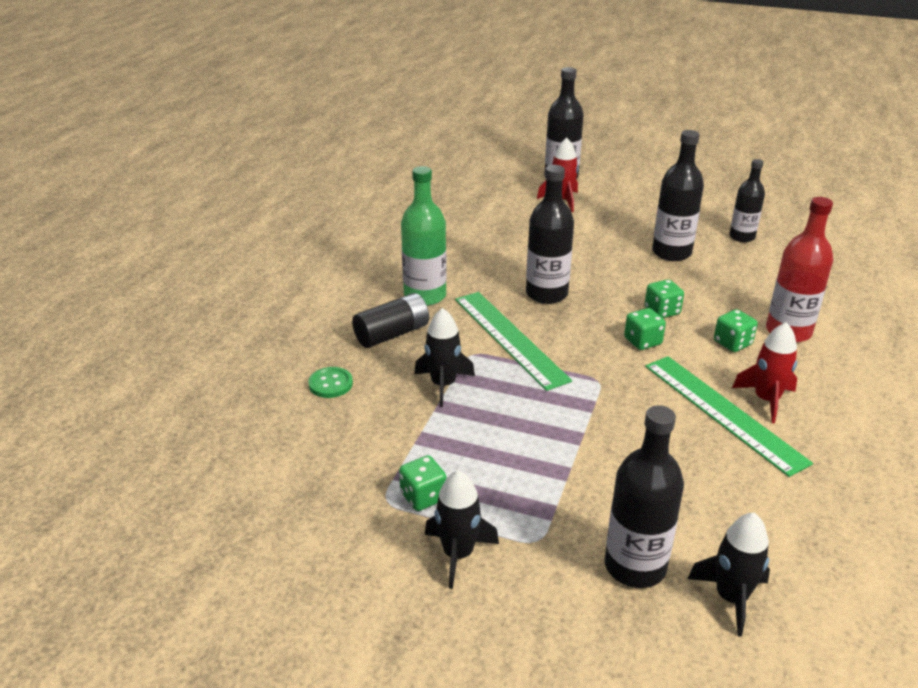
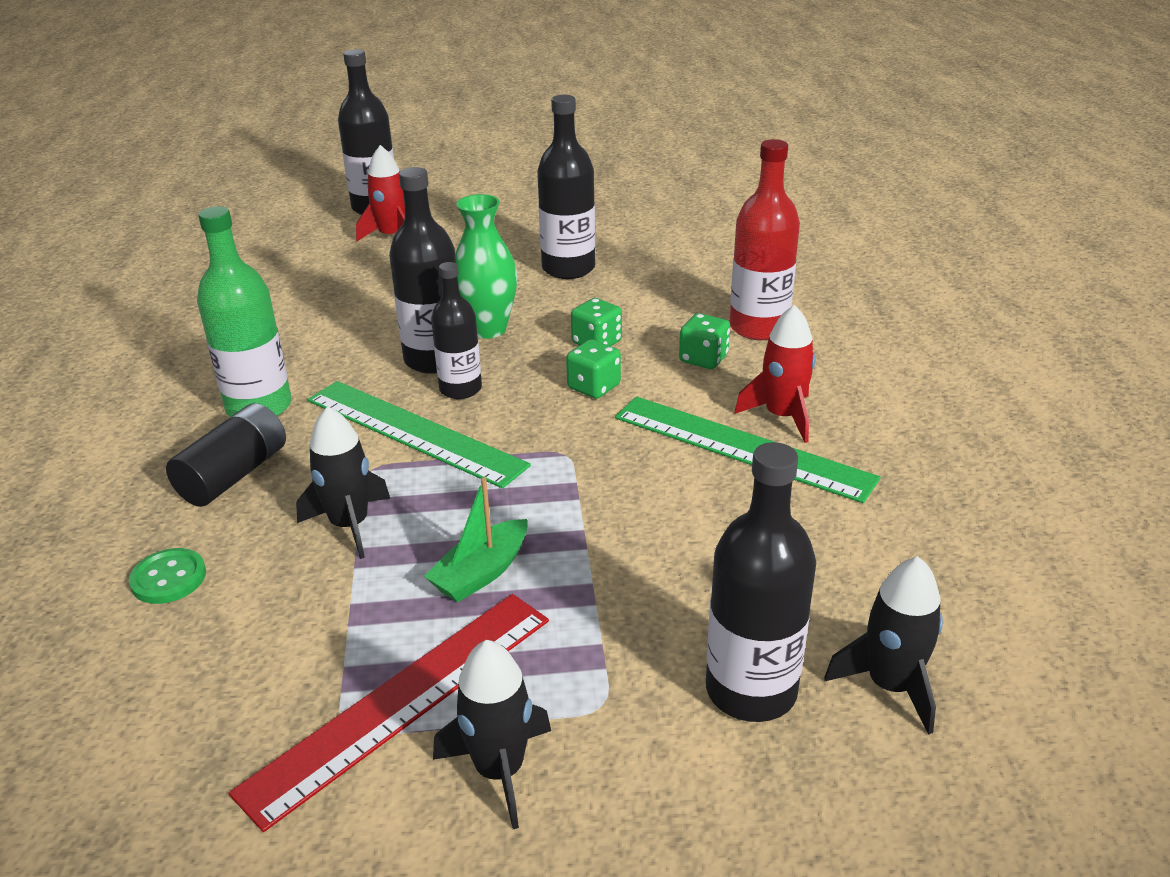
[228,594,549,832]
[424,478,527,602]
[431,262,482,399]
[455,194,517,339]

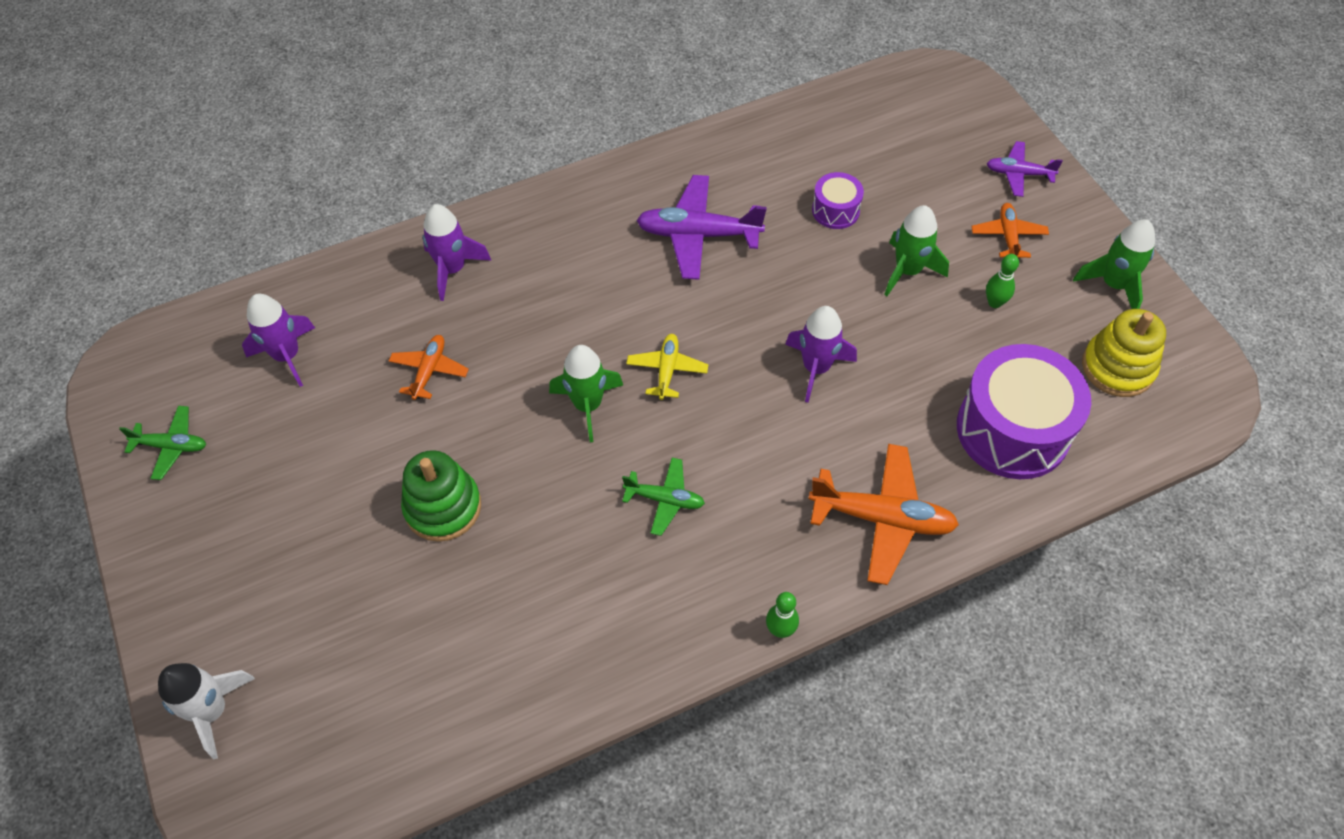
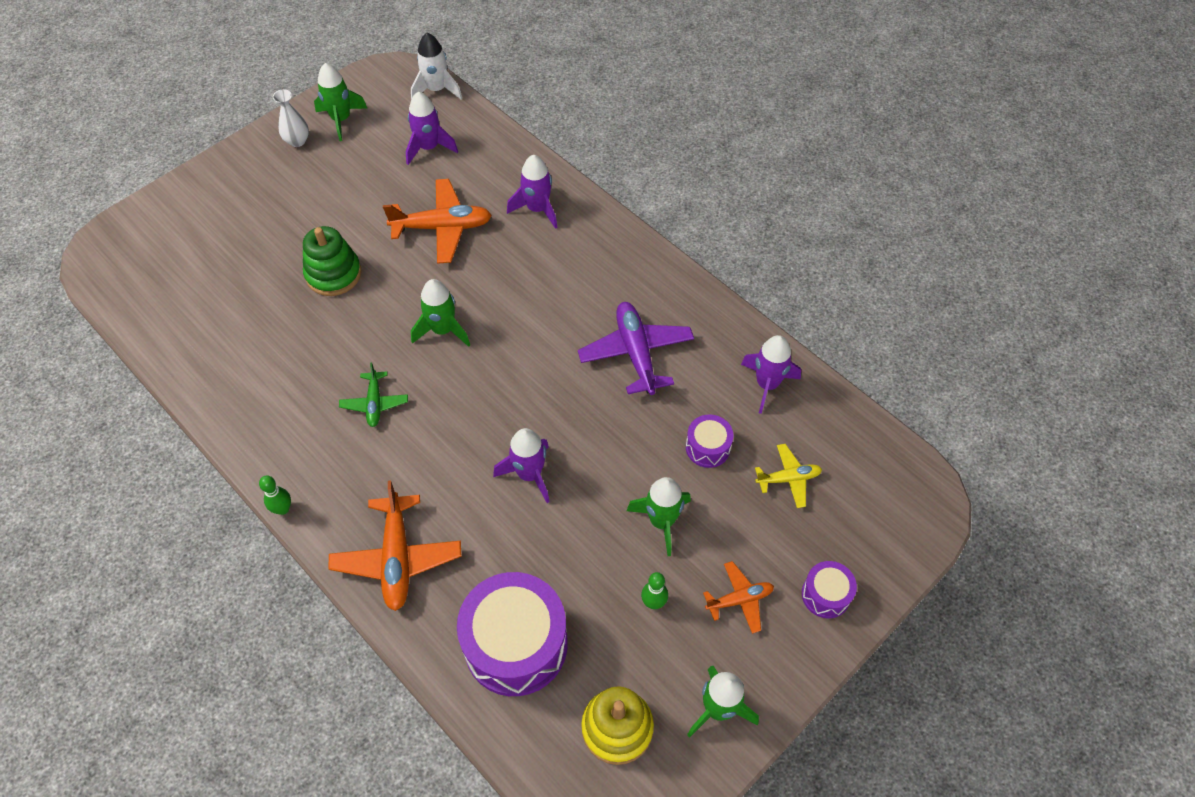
[273,89,309,147]
[314,63,367,141]
[383,179,492,264]
[411,33,462,100]
[741,335,801,414]
[755,444,822,508]
[802,561,857,619]

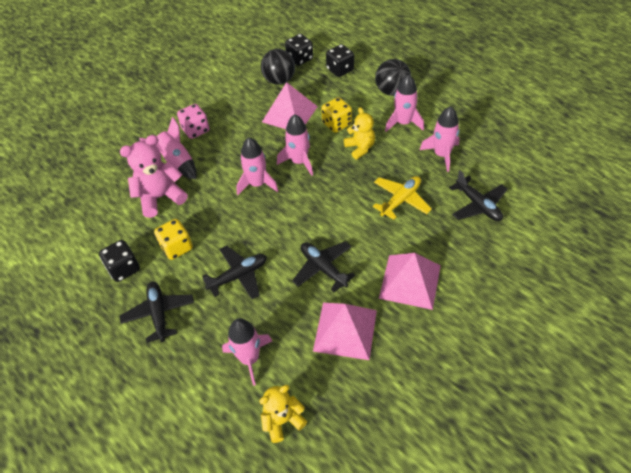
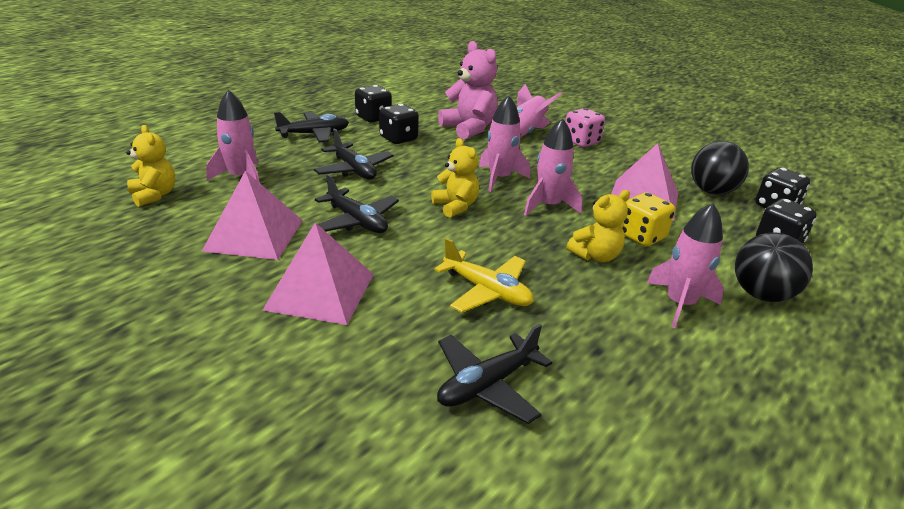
[315,174,399,233]
[379,104,419,144]
[431,138,479,218]
[420,106,460,172] (first image)

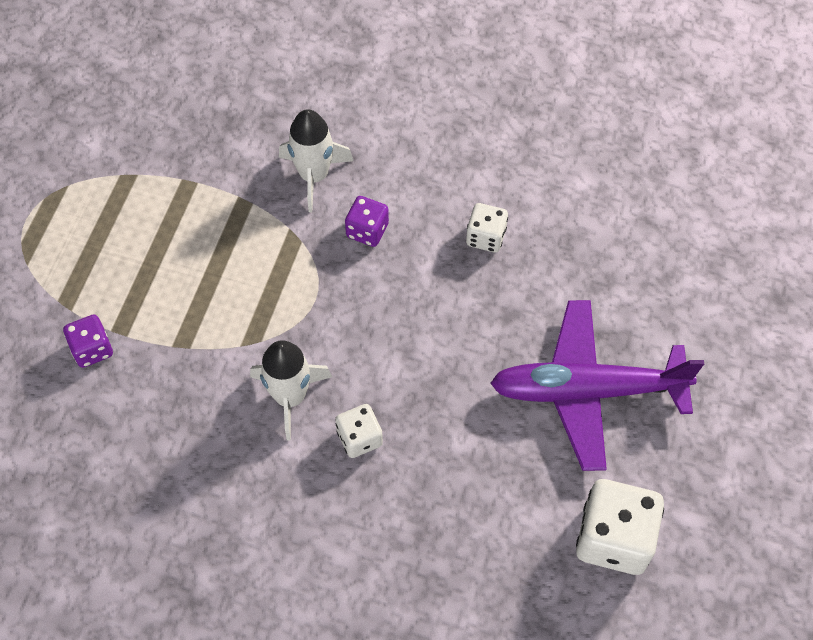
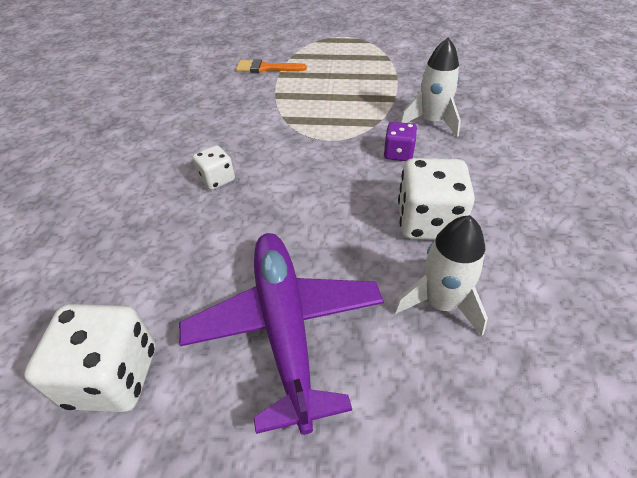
[236,59,307,73]
[394,215,488,337]
[398,158,475,240]

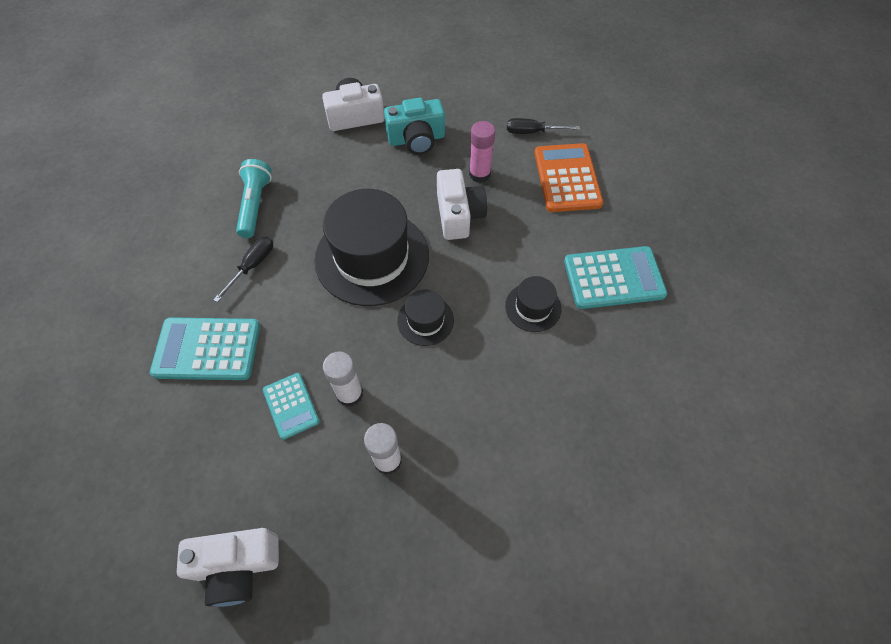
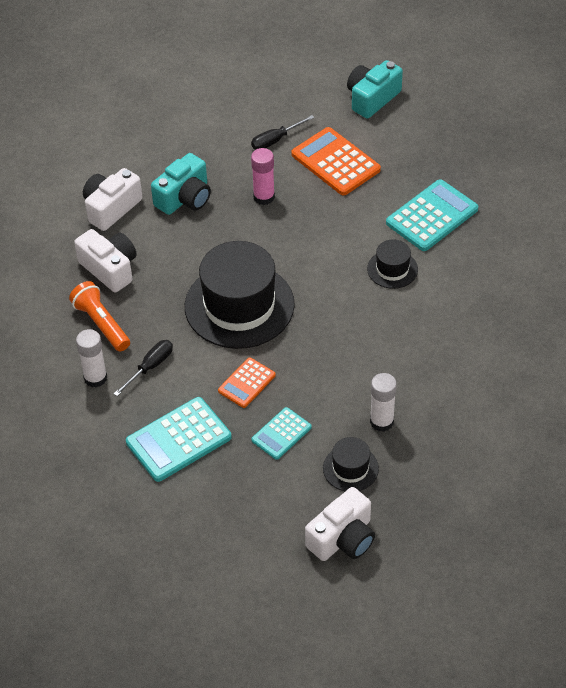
[69,281,130,351]
[74,229,137,292]
[76,329,107,387]
[114,340,173,396]
[218,358,276,408]
[251,407,312,460]
[323,437,379,491]
[347,60,403,119]

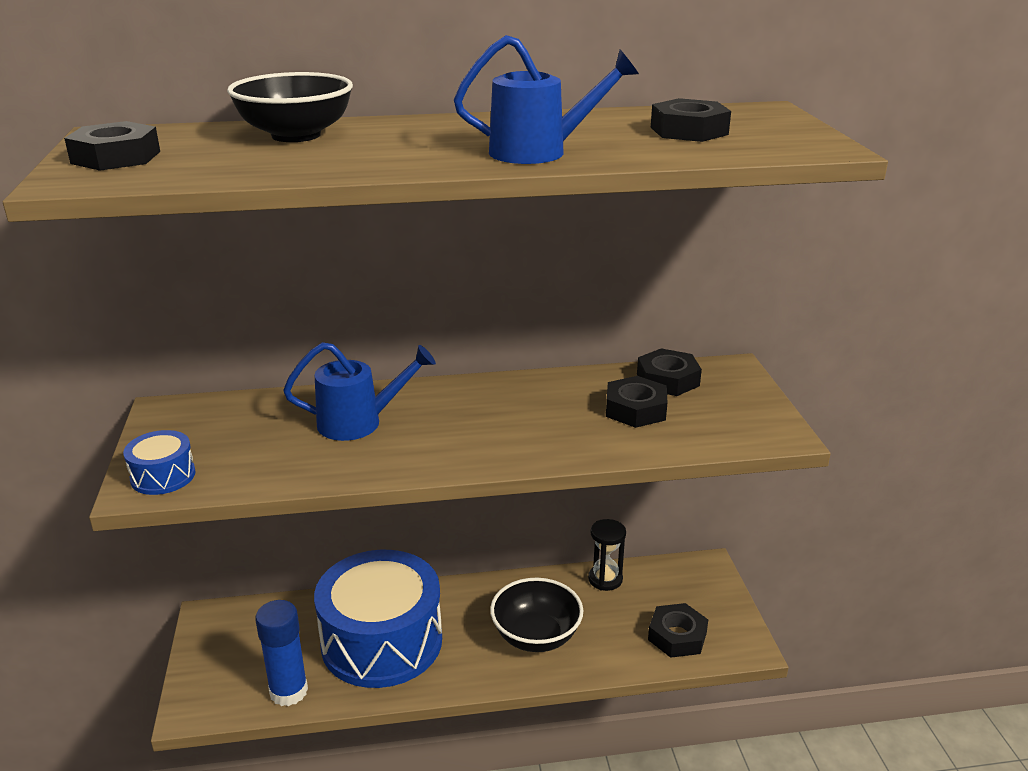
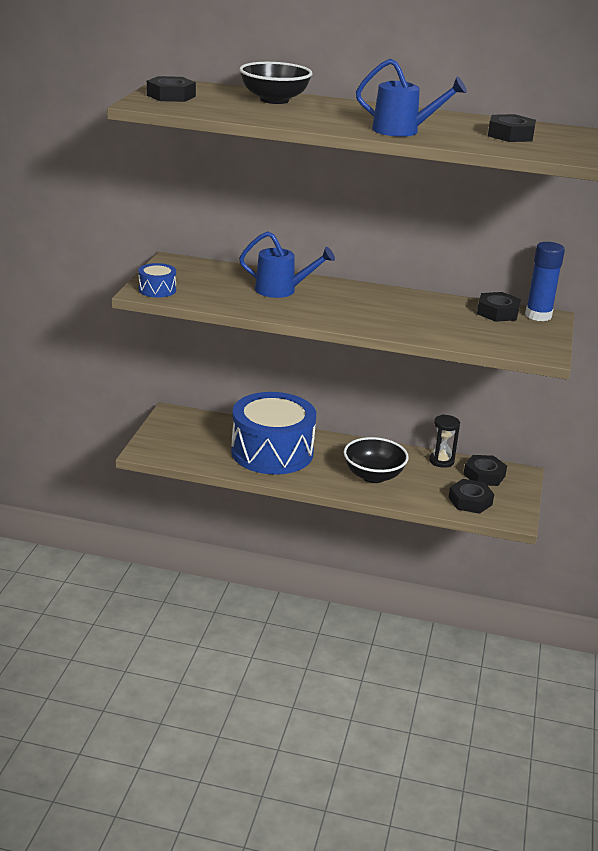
[463,455,507,486]
[525,242,565,321]

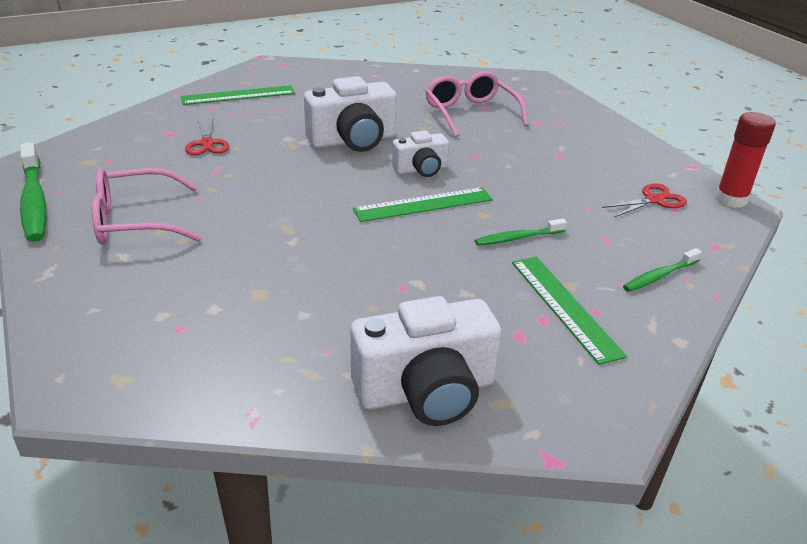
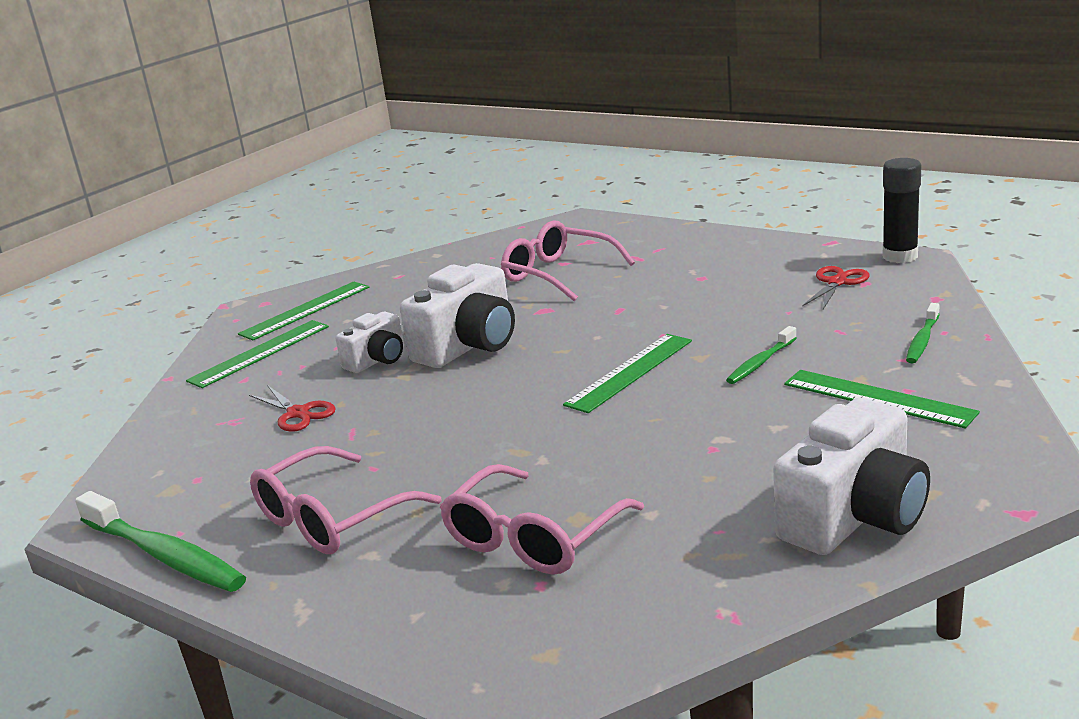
[238,281,369,340]
[336,312,404,373]
[440,464,644,575]
[883,158,921,263]

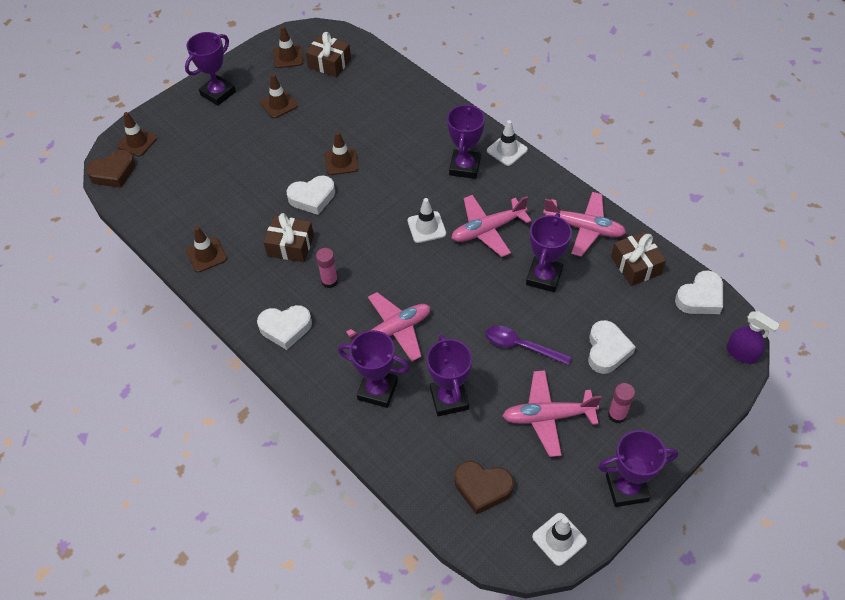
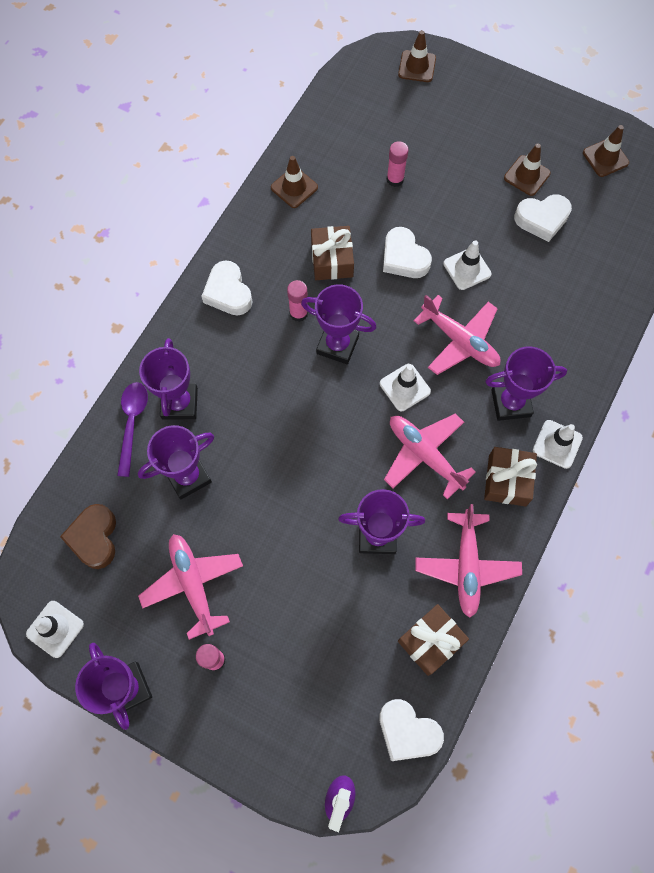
[117,382,148,477]
[301,284,377,364]
[387,141,409,187]
[414,295,500,375]
[443,240,492,290]
[484,447,537,507]
[514,194,572,242]
[86,150,135,188] (first image)

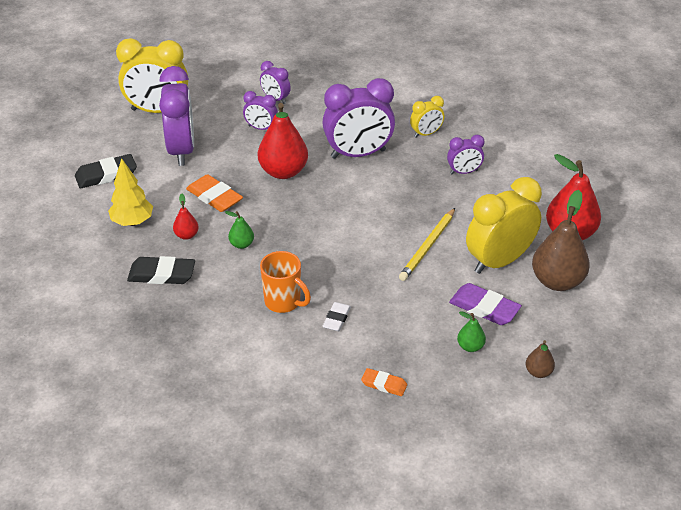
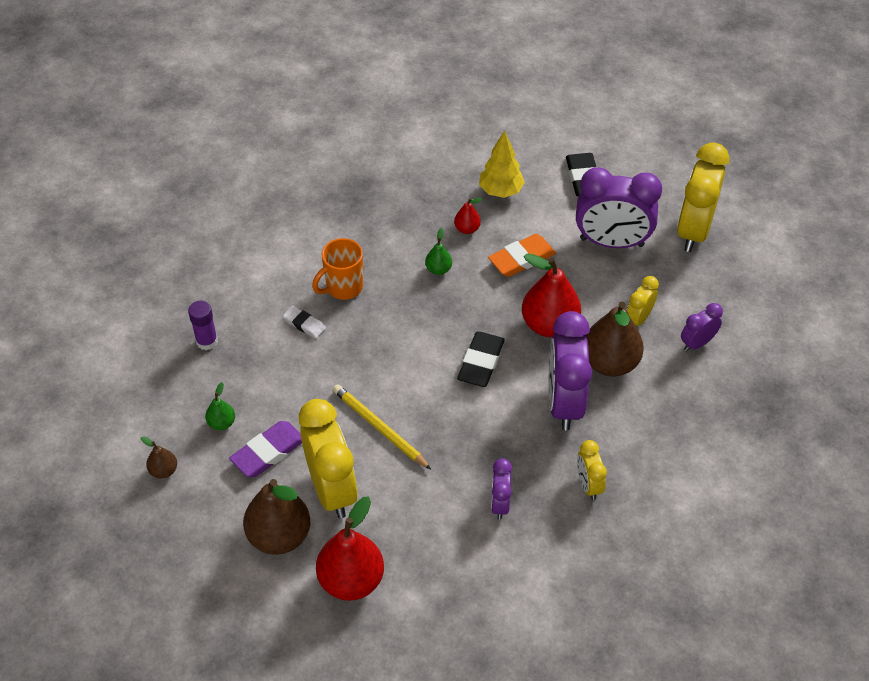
[188,301,218,350]
[457,332,505,387]
[586,302,644,377]
[627,276,659,326]

